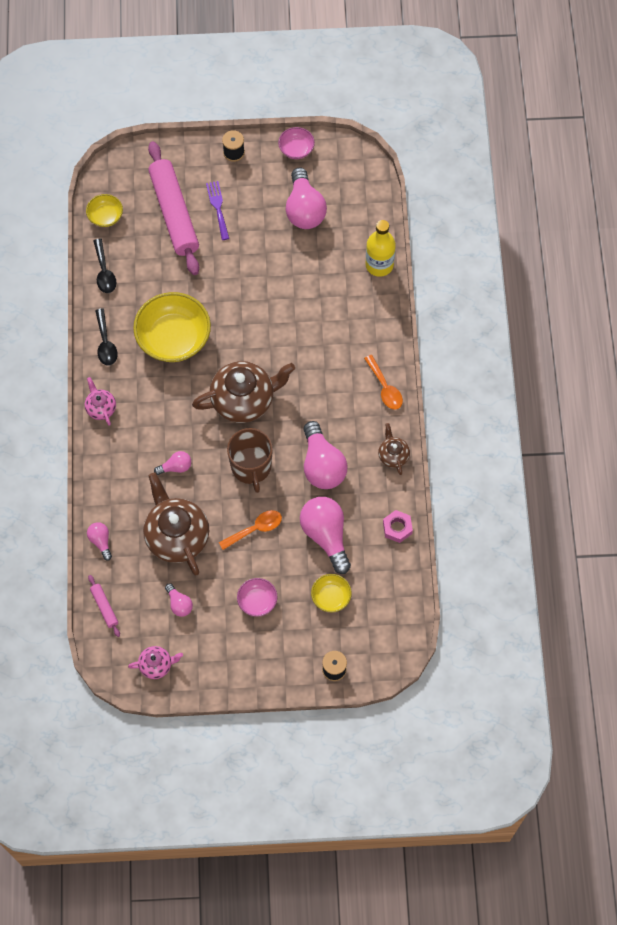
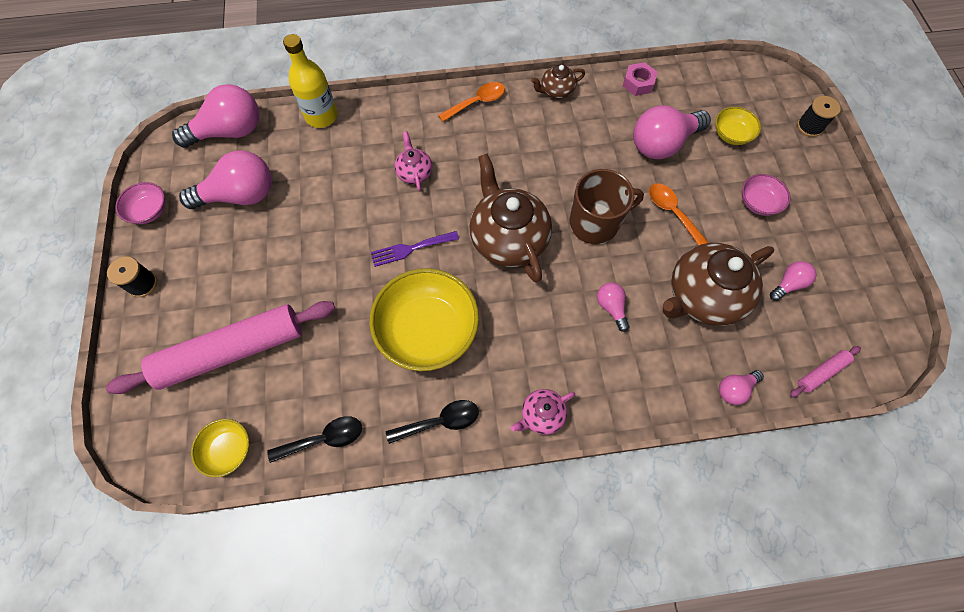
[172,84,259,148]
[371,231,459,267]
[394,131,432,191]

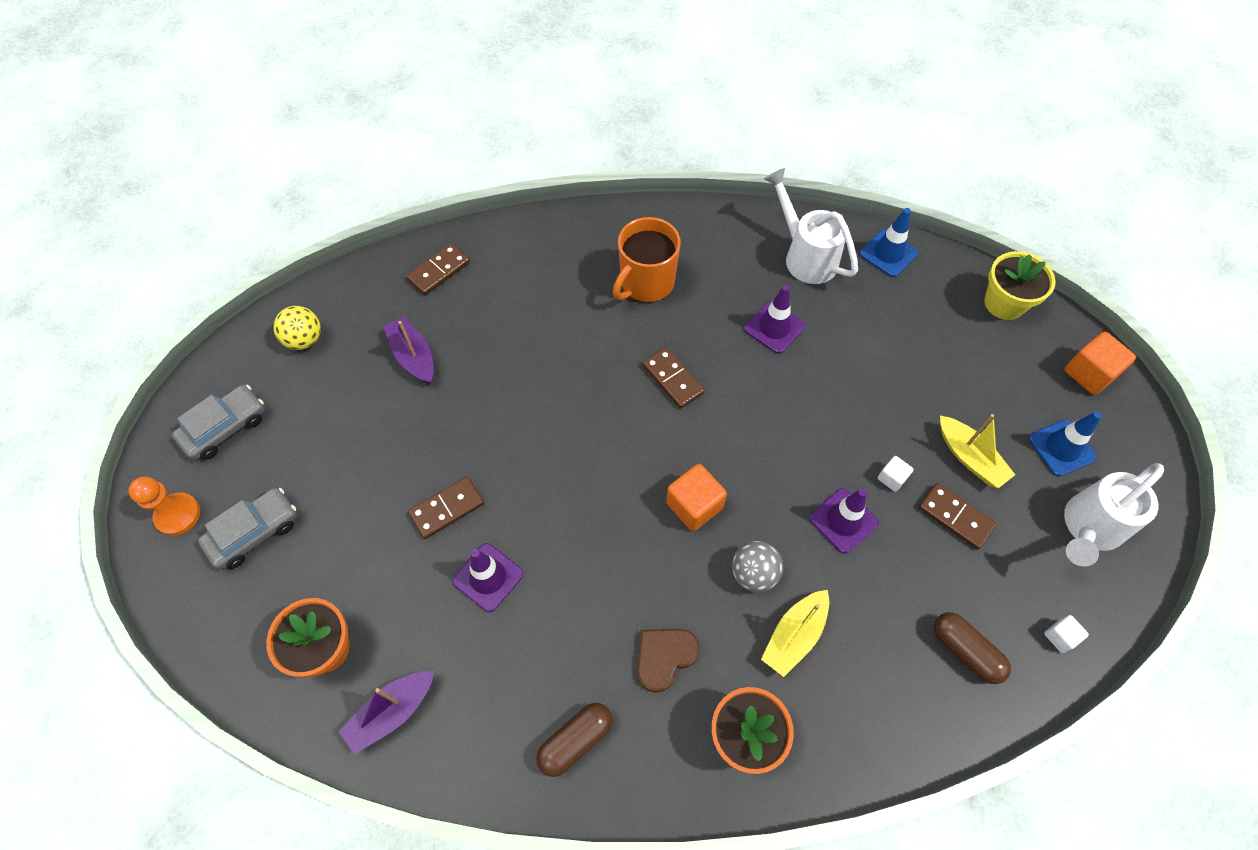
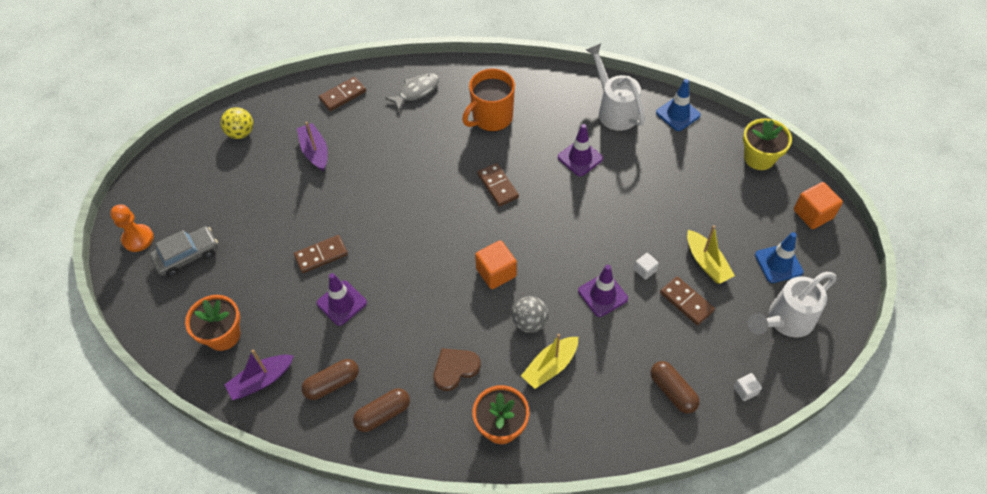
[302,359,359,400]
[385,73,439,111]
[172,385,265,460] (first image)

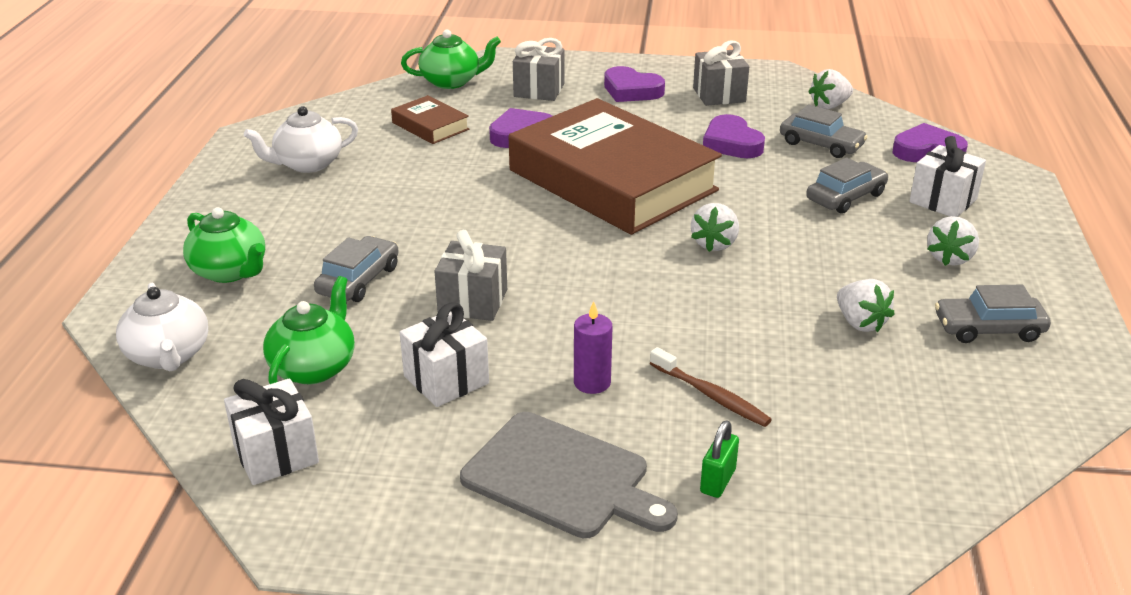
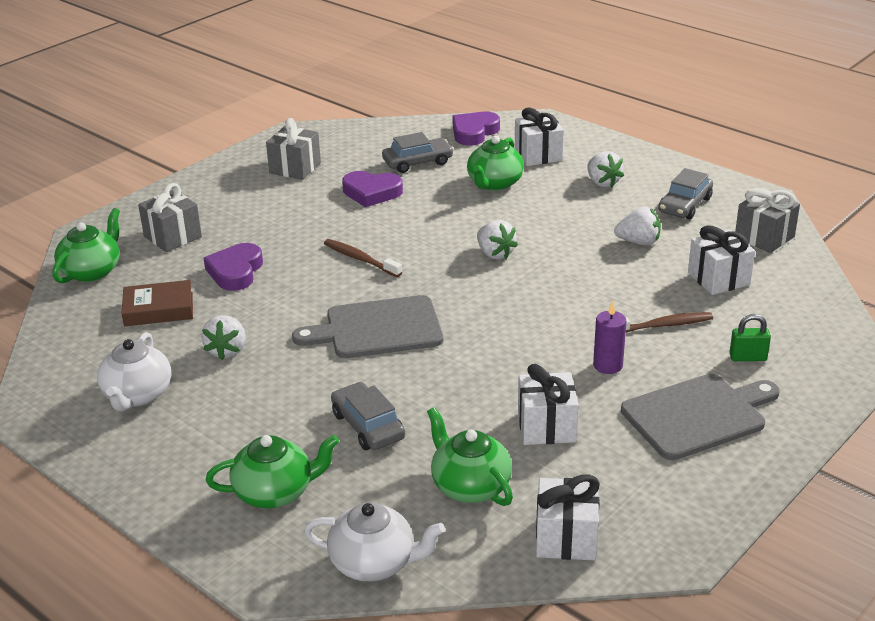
[201,315,246,360]
[292,295,443,358]
[324,239,402,277]
[467,136,524,191]
[688,225,755,295]
[729,314,771,361]
[735,188,800,253]
[604,66,665,102] (first image)

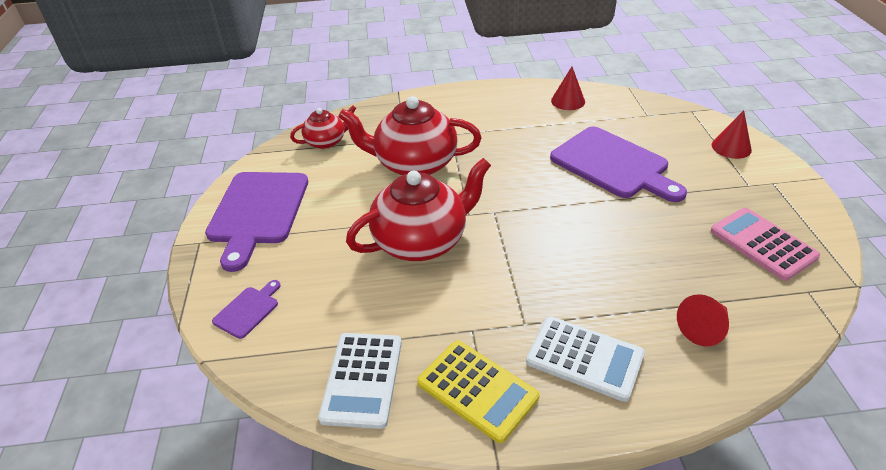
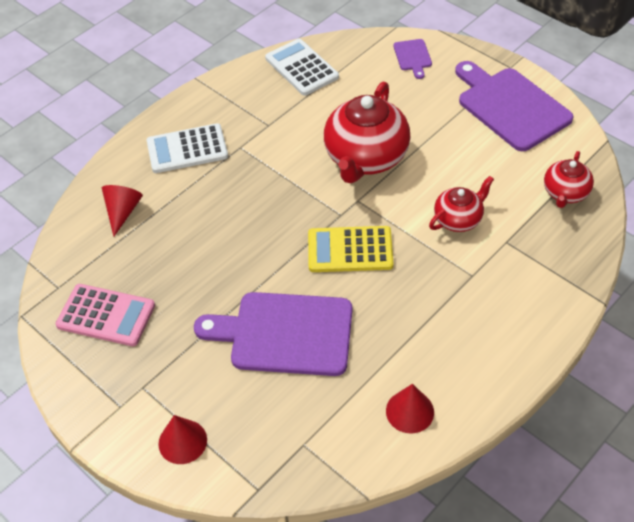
[308,226,393,272]
[429,176,494,232]

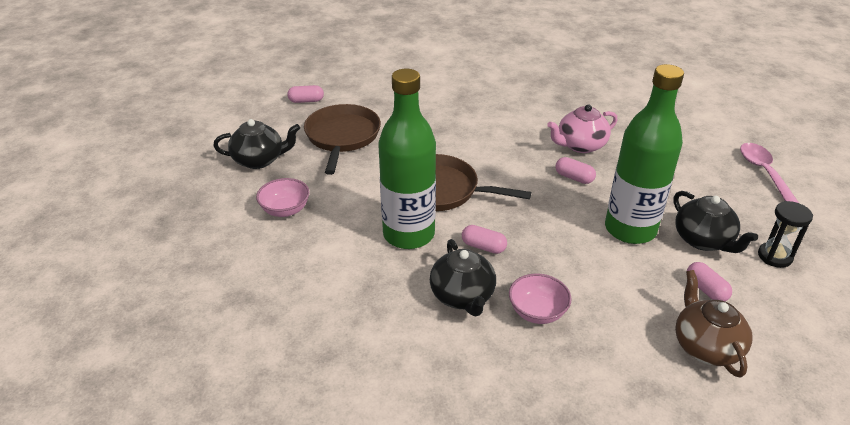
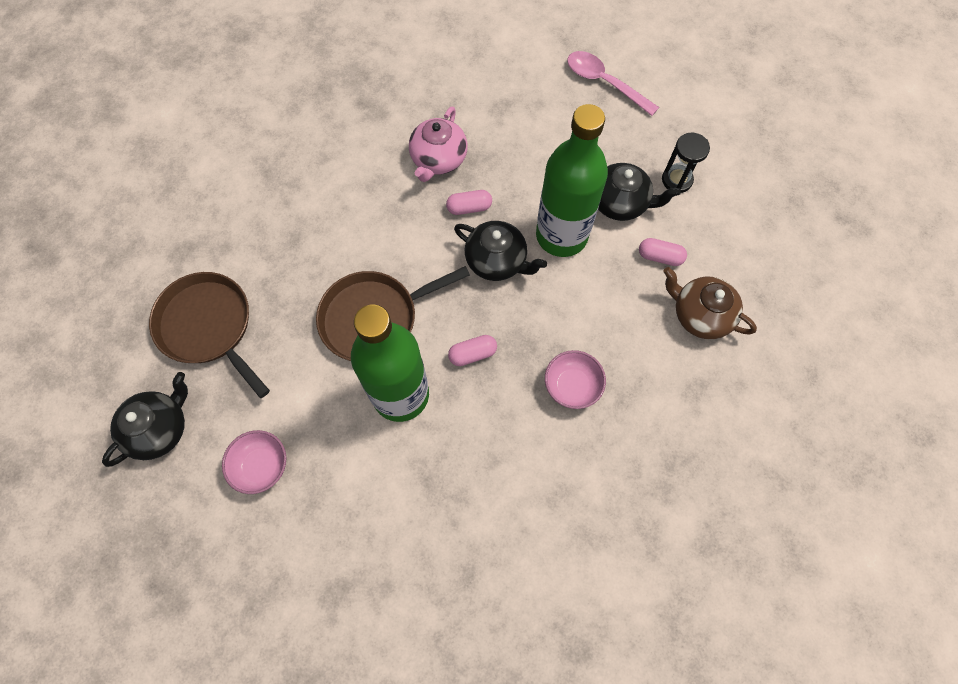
[454,221,547,281]
[287,85,324,103] (first image)

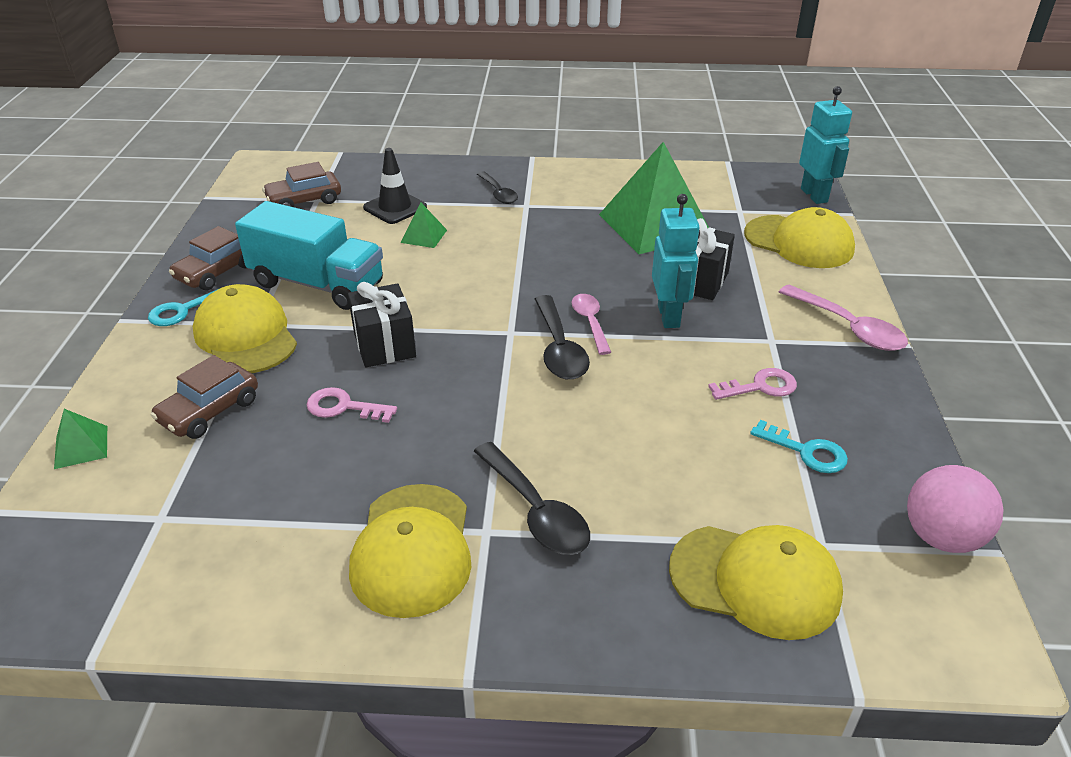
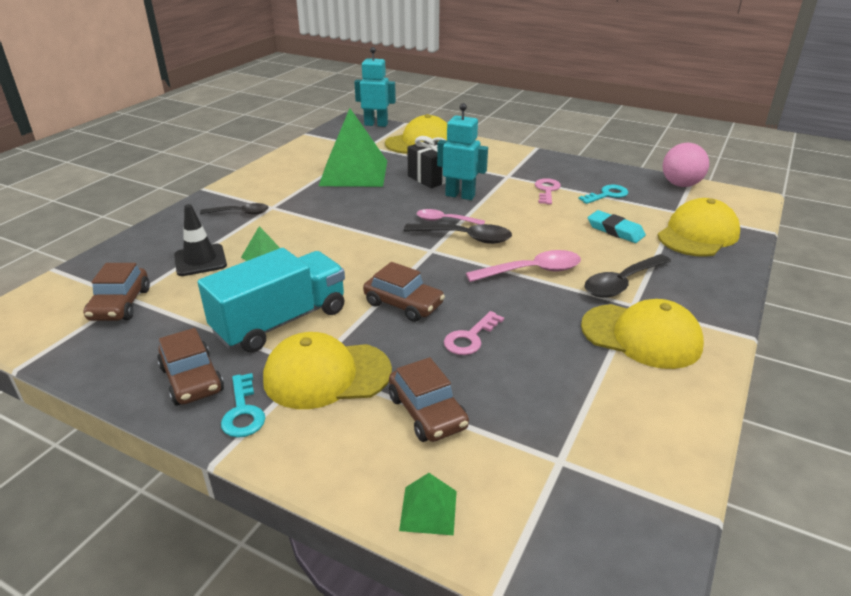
[363,262,445,322]
[466,250,581,282]
[584,254,671,298]
[588,210,646,243]

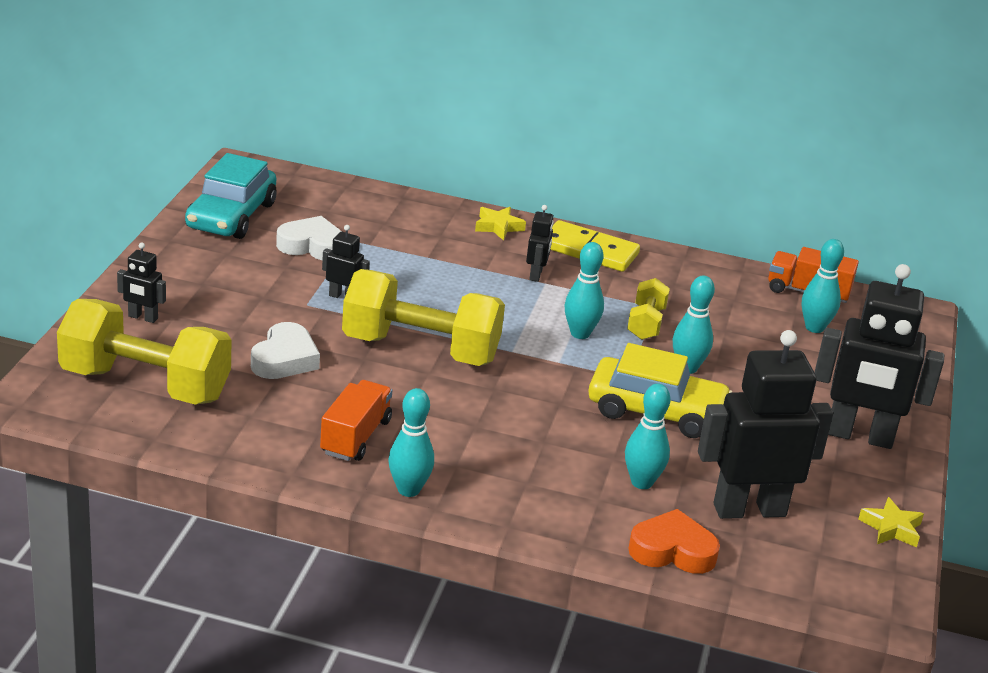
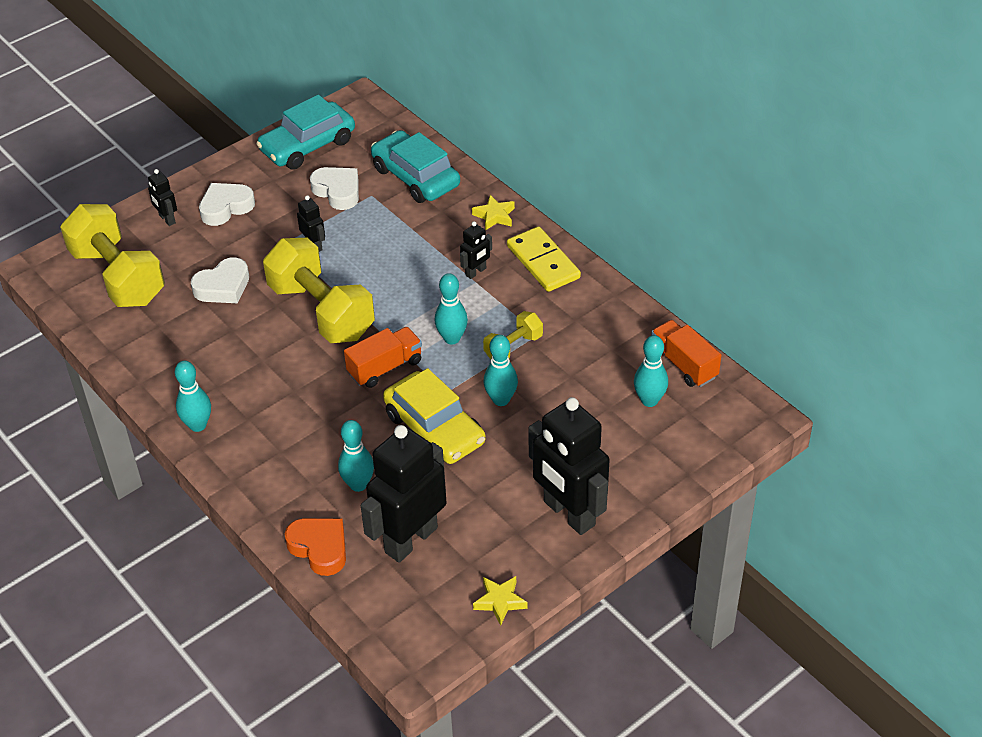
[199,183,255,226]
[344,327,422,388]
[361,425,446,563]
[371,130,460,203]

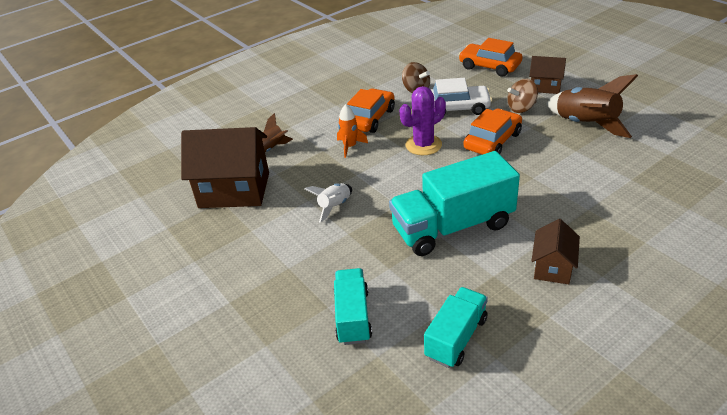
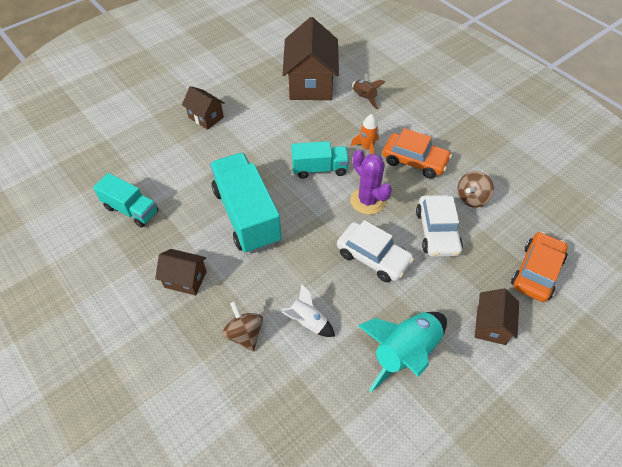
[182,86,224,130]
[222,301,263,352]
[281,284,335,337]
[291,141,349,179]
[337,220,414,282]
[358,312,447,392]

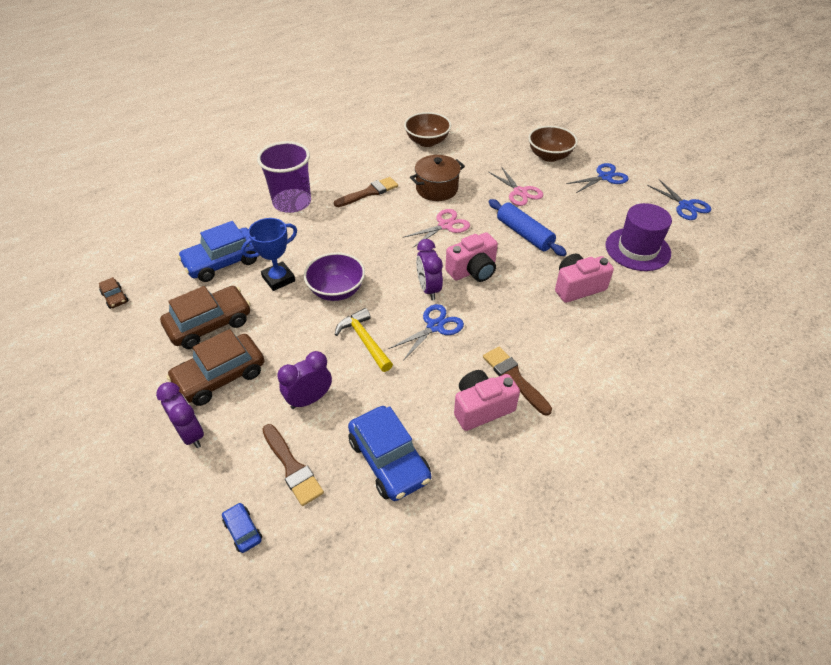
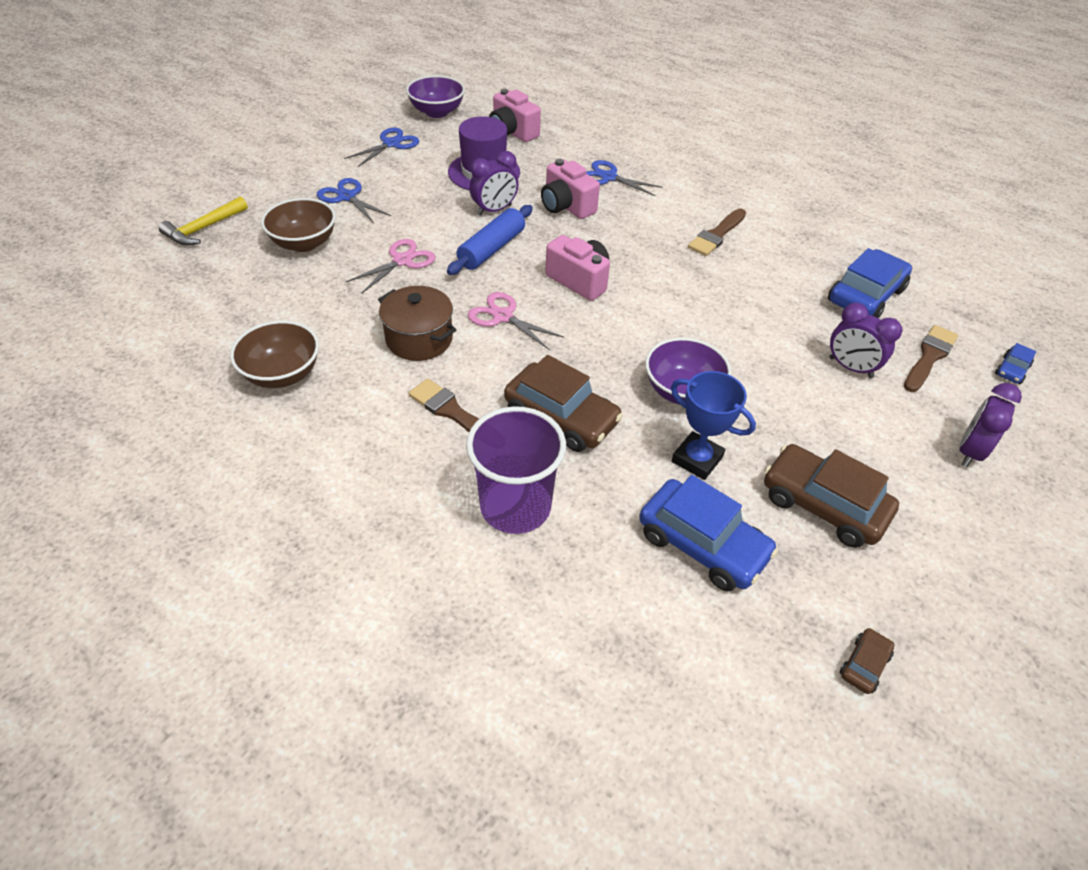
[158,196,248,246]
[406,75,465,118]
[470,151,518,216]
[489,89,541,142]
[504,355,623,452]
[586,160,663,196]

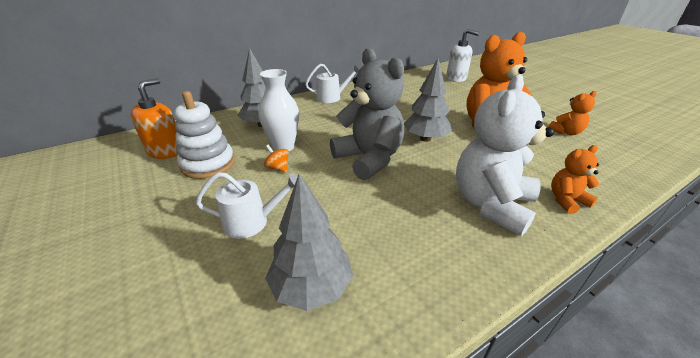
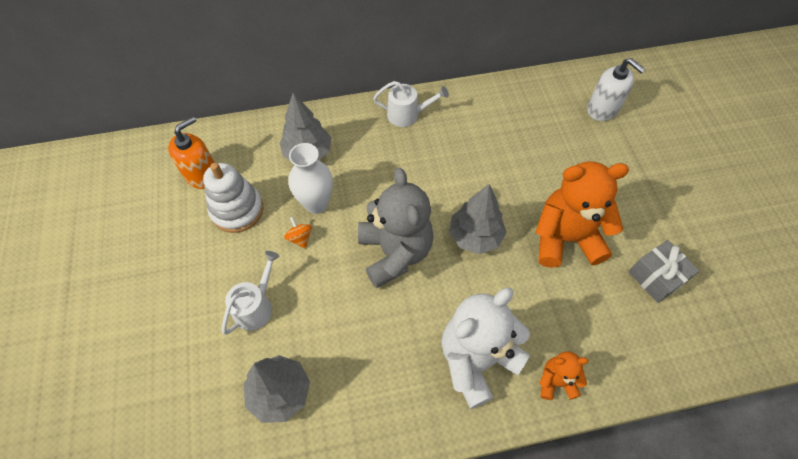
[222,251,280,335]
[628,240,699,303]

